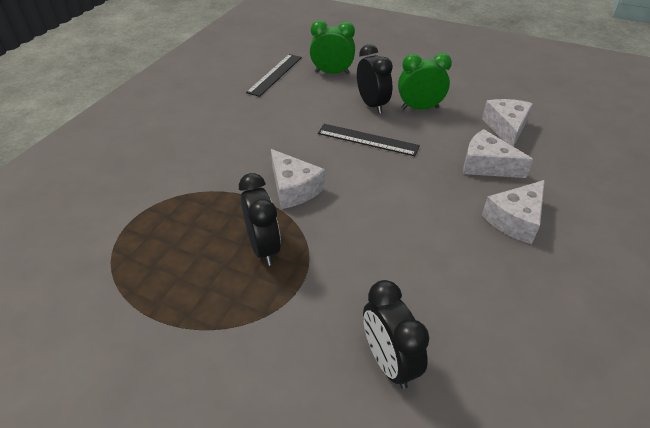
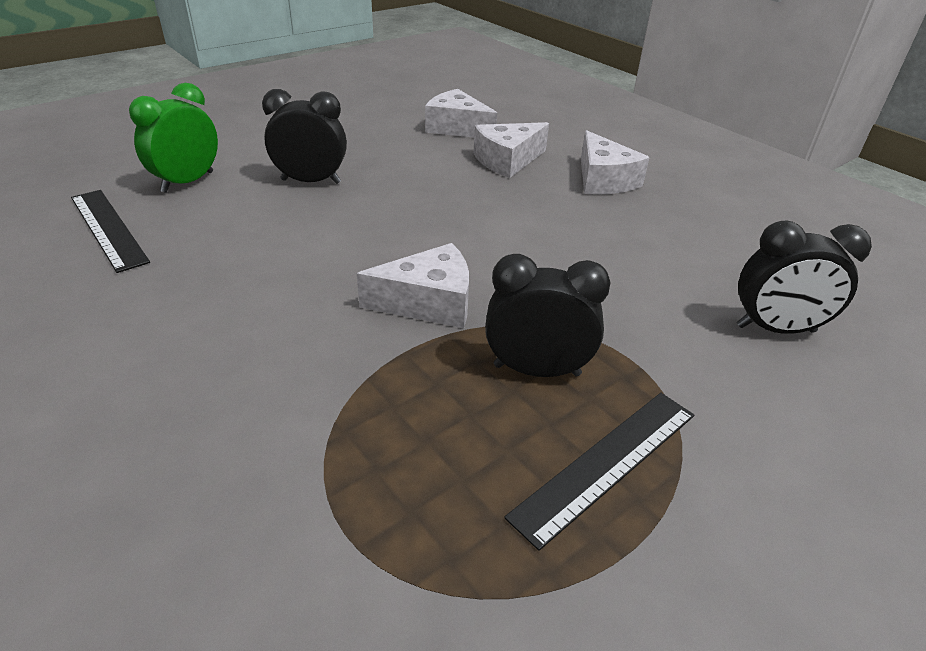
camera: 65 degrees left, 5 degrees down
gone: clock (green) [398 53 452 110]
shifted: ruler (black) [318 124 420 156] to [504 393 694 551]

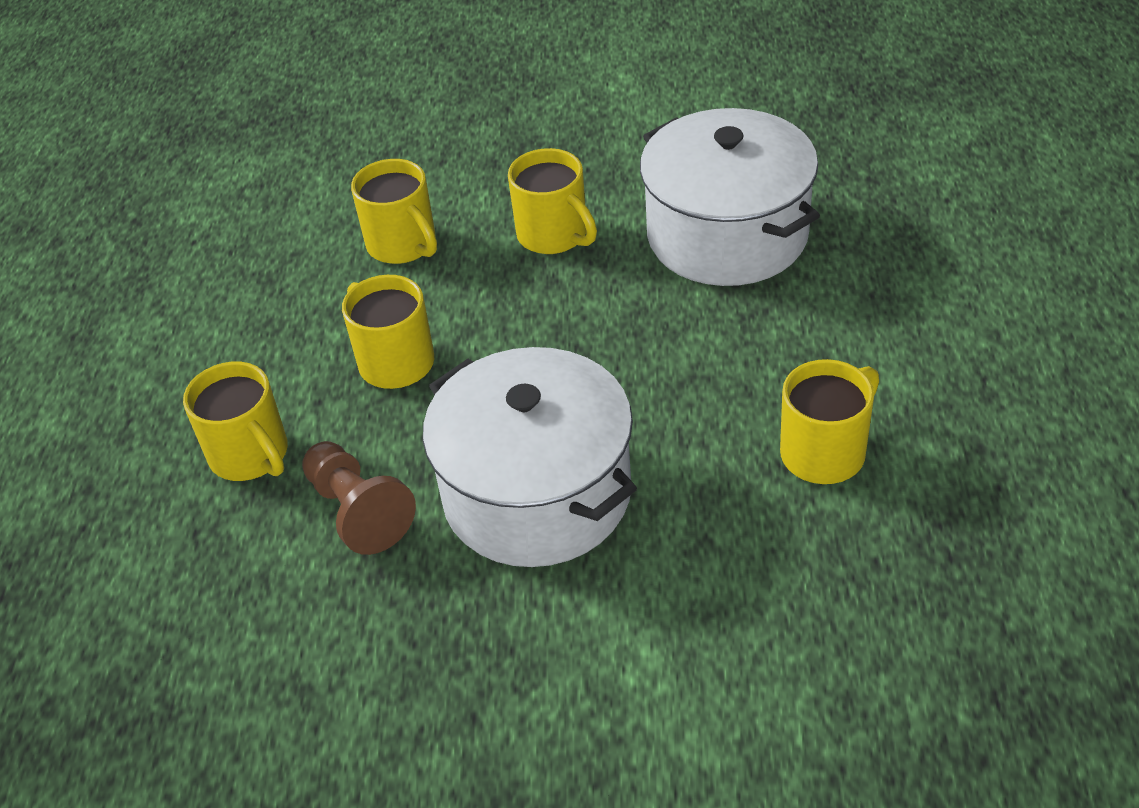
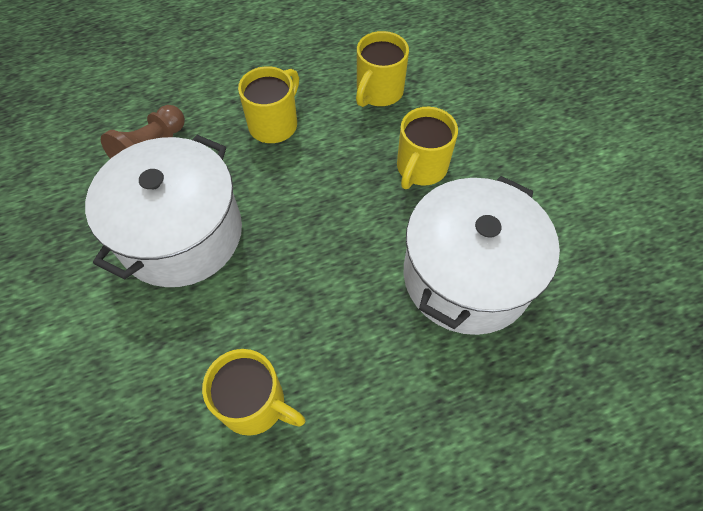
camera: 65 degrees right, 15 degrees up
gone: mug (yellow) [183 362 288 481]

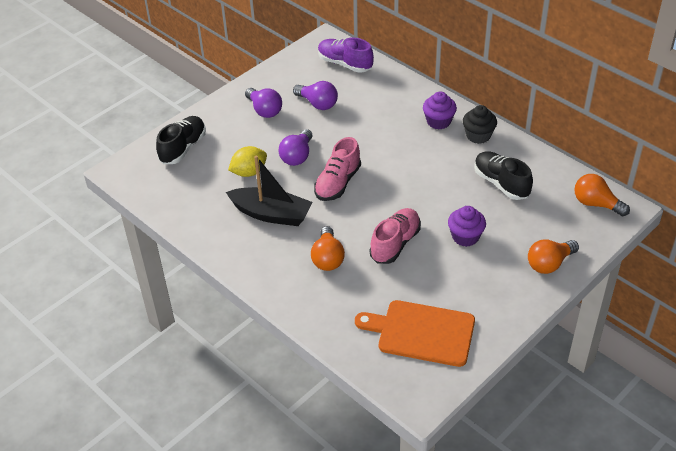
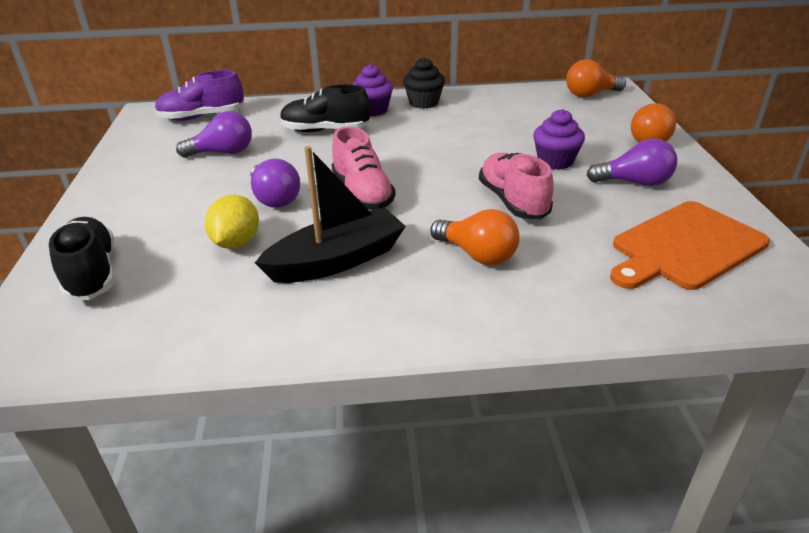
camera: 50 degrees left, 10 degrees down
shifted: shoe (black) [474 151 533 200] to [280 84 370 132]; light bulb (purple) [245 88 282 118] to [587 138 677 186]

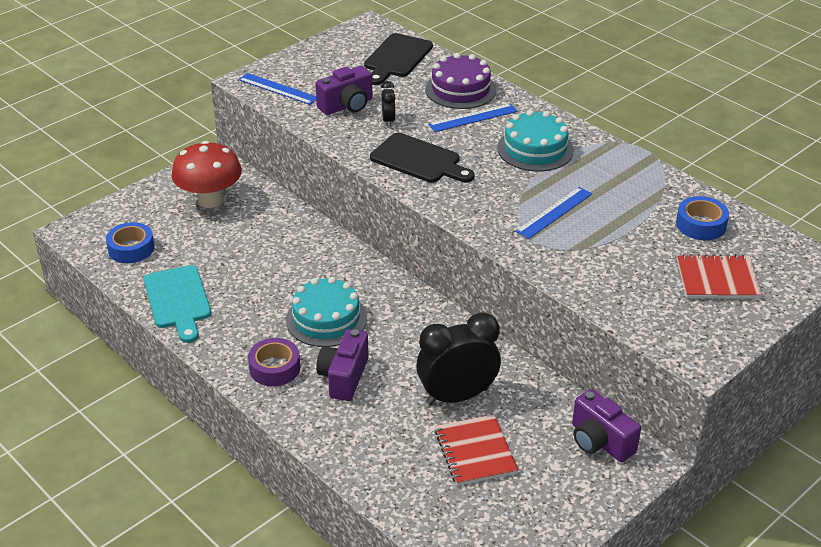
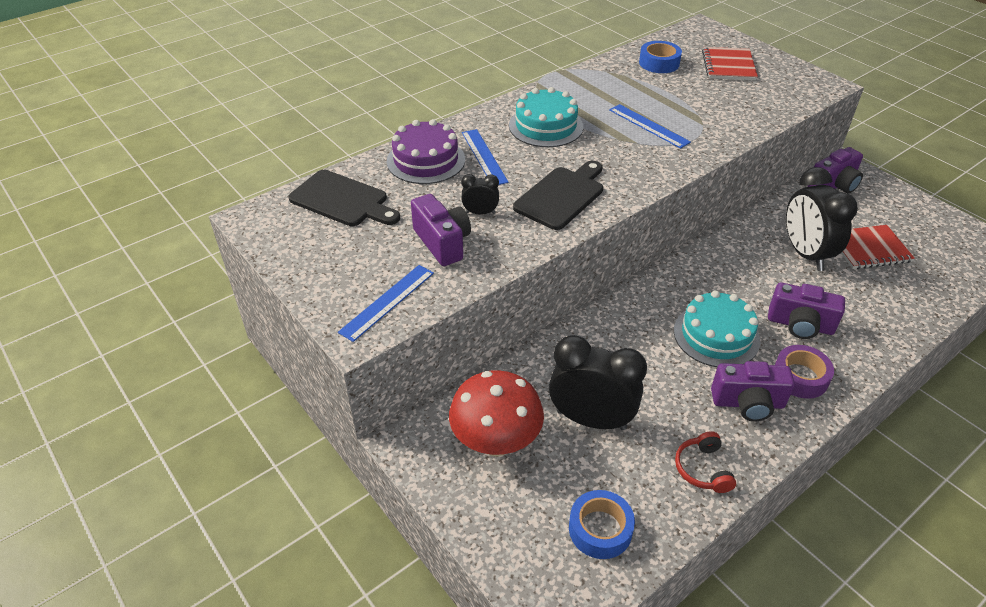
camera: 85 degrees left, 5 degrees up
new: clock (black) [549 335 647 430]; camera (purple) [711 361 795 421]
swapped: cutting board (turquoise) [144 265 211 343] to headphones (red) [675 431 736 493]

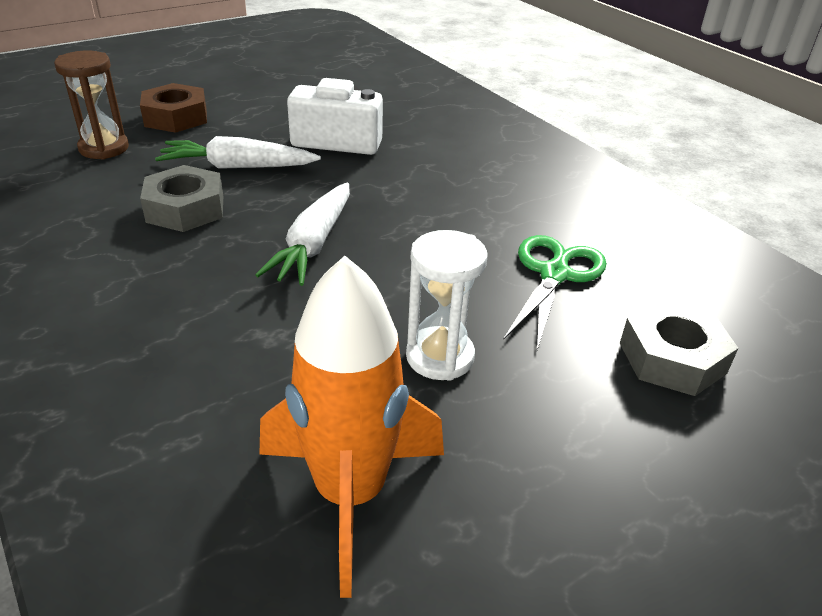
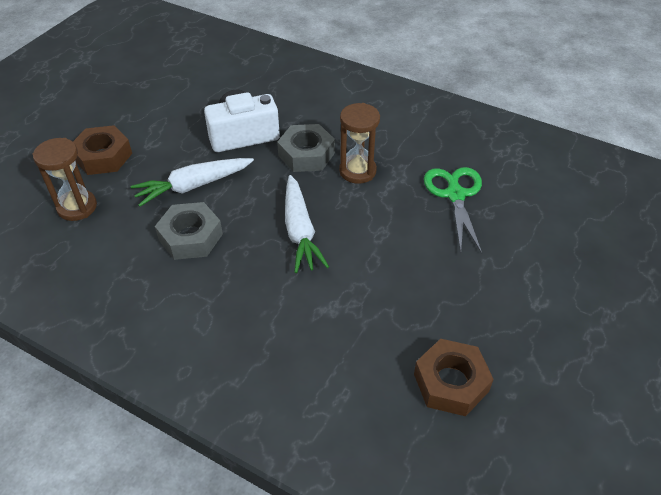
camera: 25 degrees left, 10 degrees up
gone: hourglass (white) [406 230 488 381]
new: hourglass (brown) [339 103 380 184]
shifted: nut (grey) [620 299 738 396] to [277 124 335 172]
swapped: rocket (orange) [260 256 444 598] to nut (brown) [414 339 494 416]

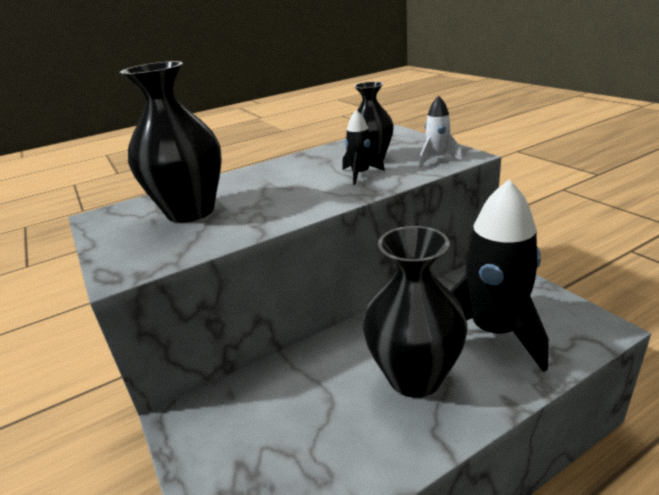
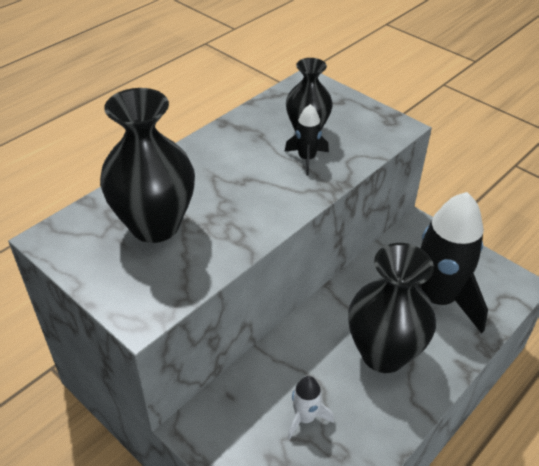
camera: 20 degrees left, 15 degrees up
shifted: rocket (white) [419 95 462 166] to [288 376 334 440]

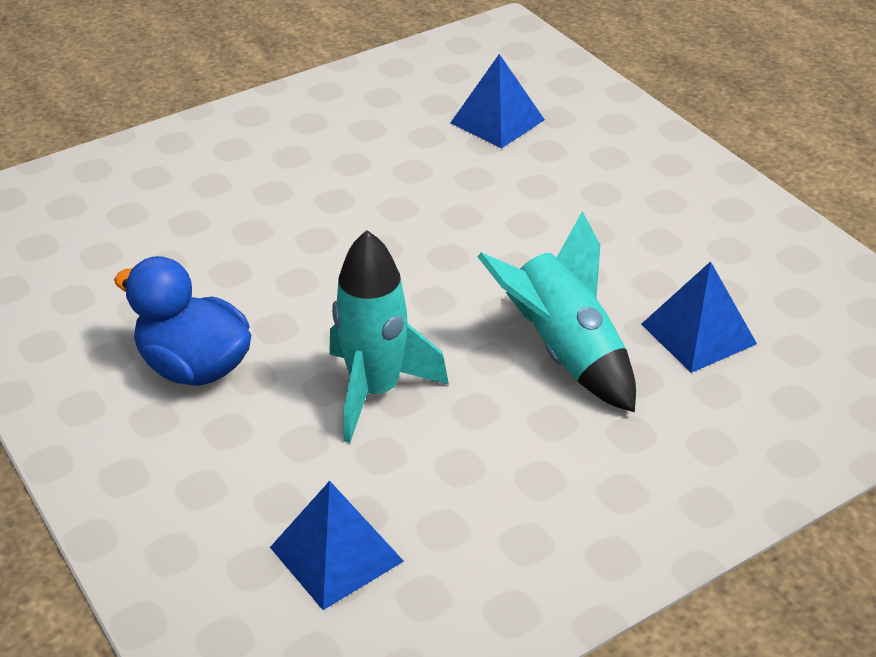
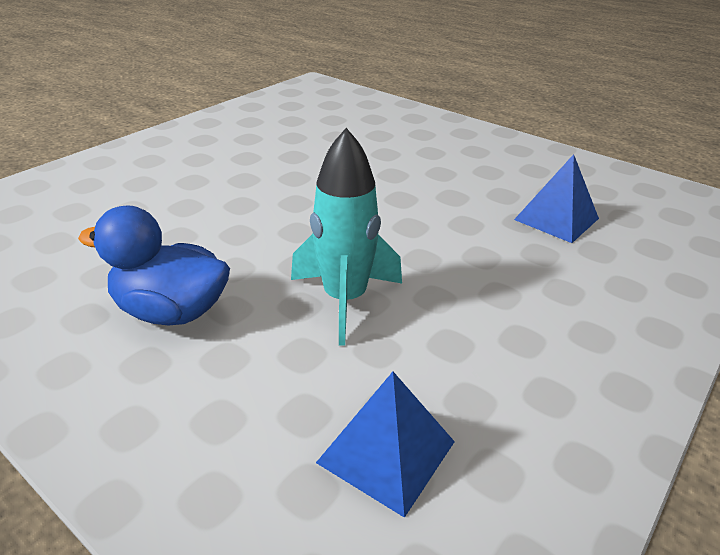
camera: 20 degrees left, 5 degrees down
gone: pyramid (blue) [450 54 545 149]; rocket (turquoise) [477 211 636 412]

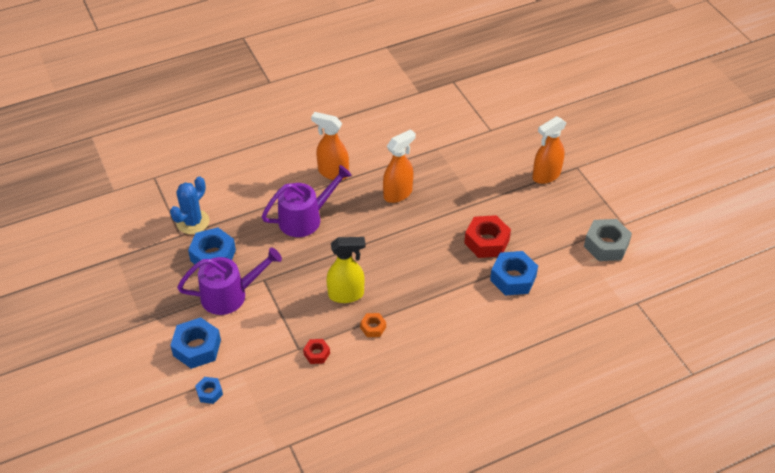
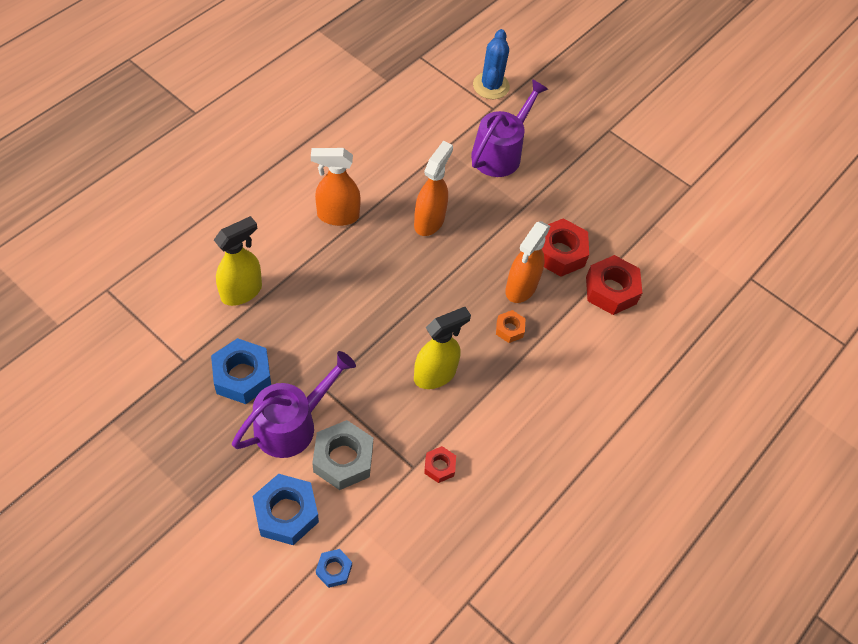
camera: 30 degrees left, 10 degrees up
new: spray bottle (yellow) [214 216 262 306]
shifted: nut (grey) [584 219 632 261] to [312 420 373 490]; watering can (purple) [262 165 352 237] to [471 79 548 177]; cactus (blue) [170 176 209 234] to [473 29 510 99]; nut (orange) [360 313 386 337] to [496 310 526 343]; spray bottle (orange) [532 116 566 184] to [505 221 551 303]
repainted: nut (blue) [490 251 538 296] to nut (red) [586 255 642 315]

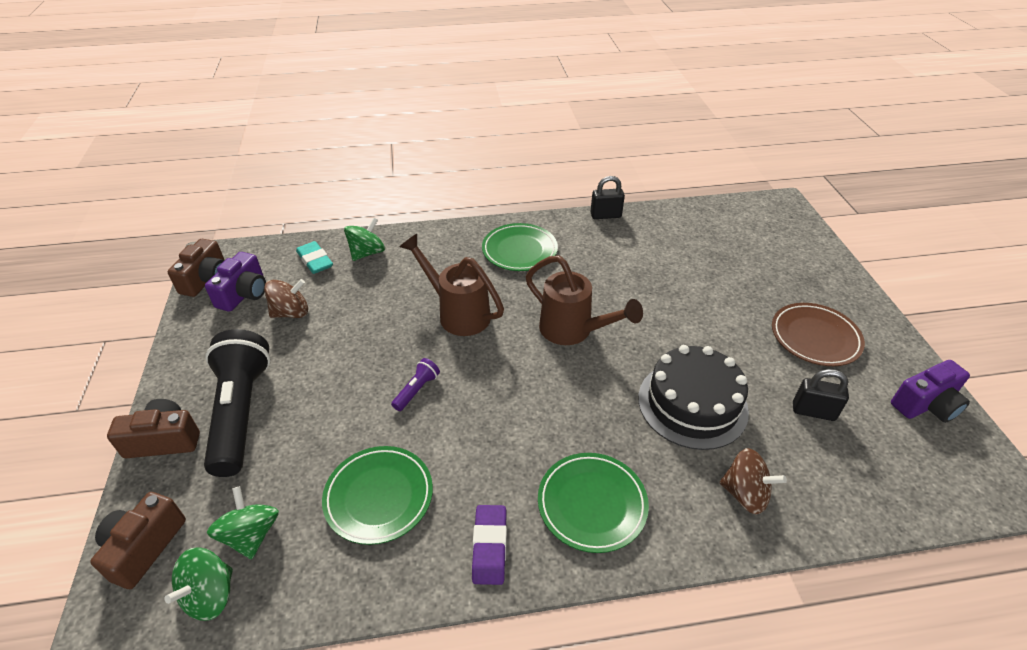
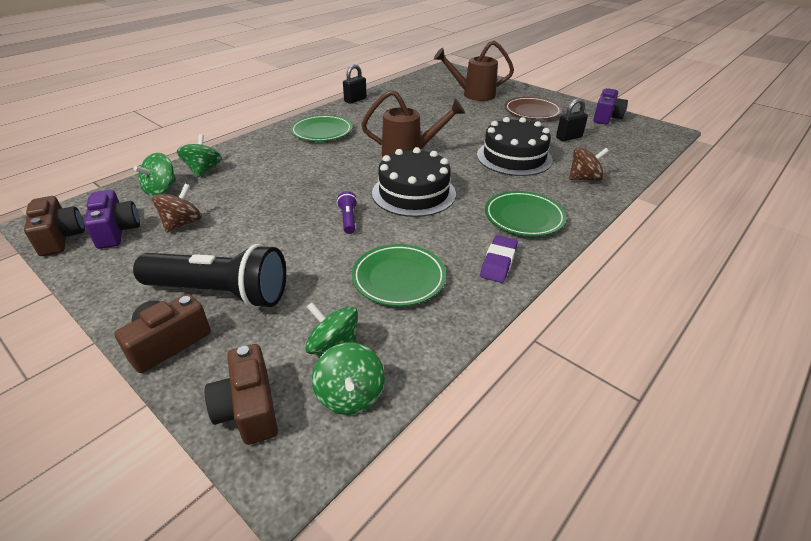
camera: 40 degrees left, 5 degrees down
new: cake (black) [372 147 456 217]
shifted: watering can (brown) [400 234 504 336] to [434 40 514 101]
swapped: eraser (turquoise) [296 241 333 274] to spinning top (green) [133 153 176 196]
rotated: flashlight (black) [204 329 271 477] = [133 244 286 309] 150 degrees clockwise; eraser (purple) [472 505 507 585] = [480 235 518 283] 60 degrees clockwise

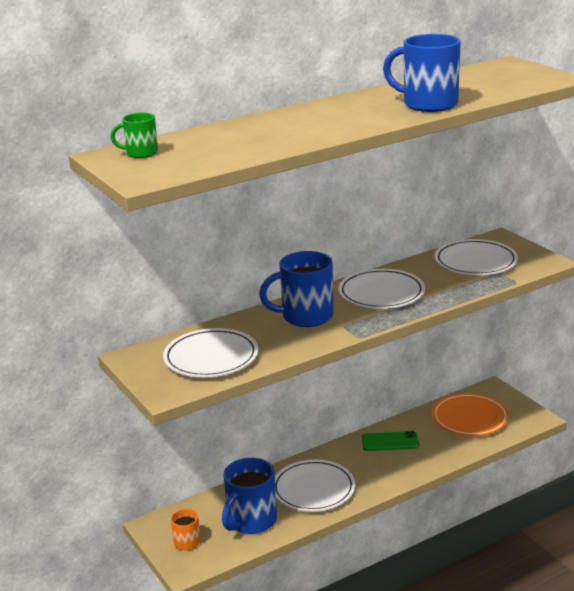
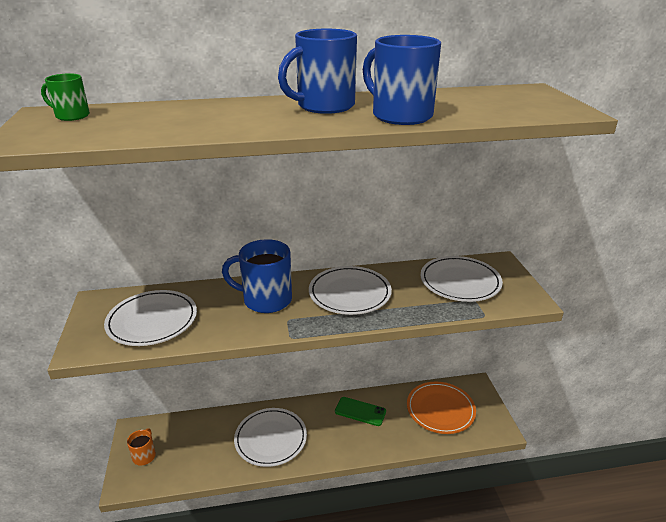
camera: 20 degrees right, 5 degrees up
shifted: mug (blue) [222 458 277 534] to [278 29 357 114]

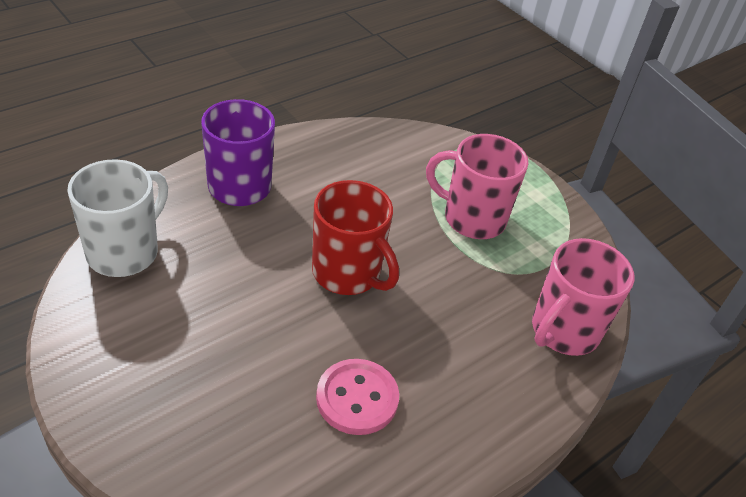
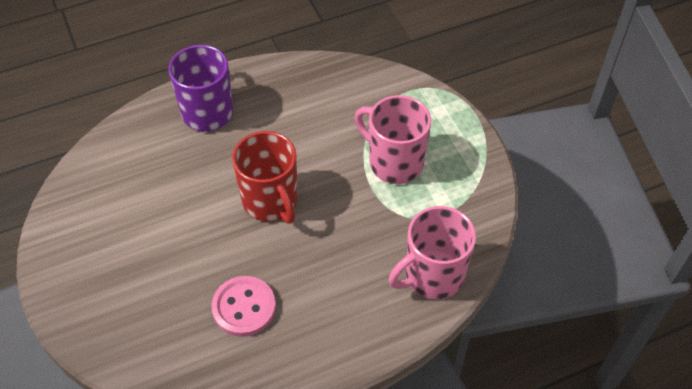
camera: 20 degrees right, 10 degrees up
gone: mug (white) [67 159 168 277]

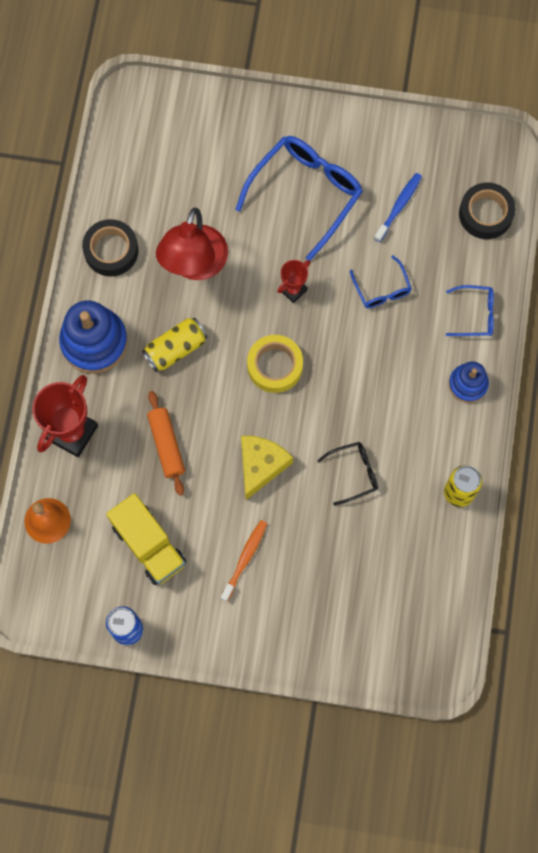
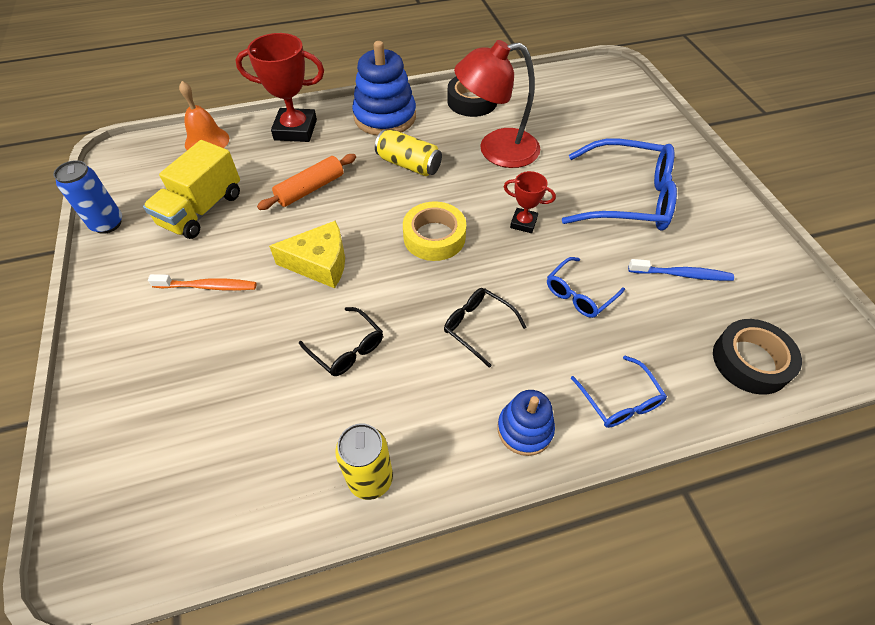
camera: 65 degrees right, 20 degrees down
new: glasses (black) [444 288 527 368]

